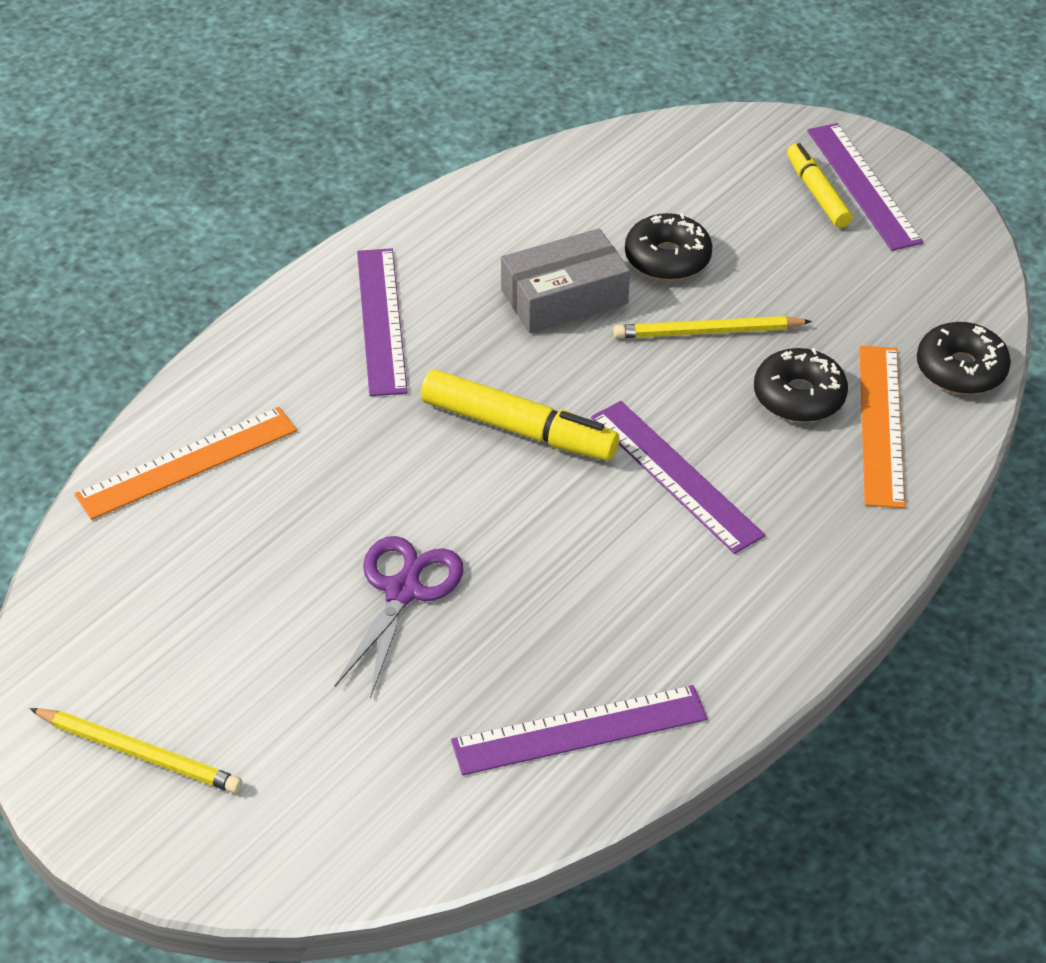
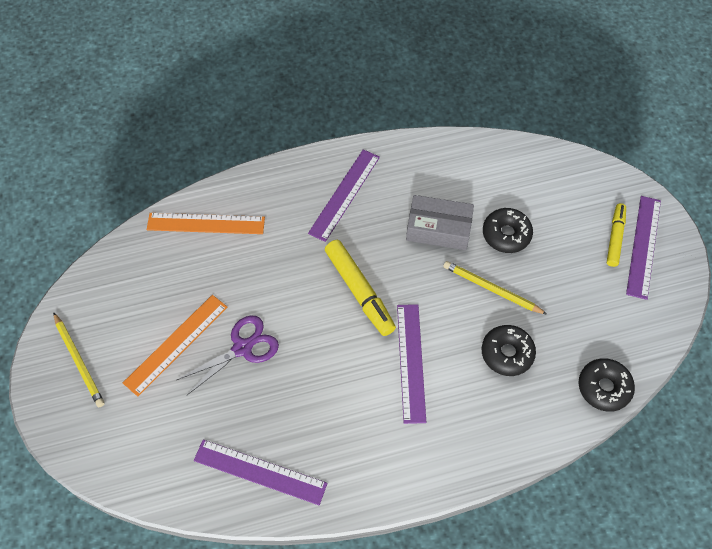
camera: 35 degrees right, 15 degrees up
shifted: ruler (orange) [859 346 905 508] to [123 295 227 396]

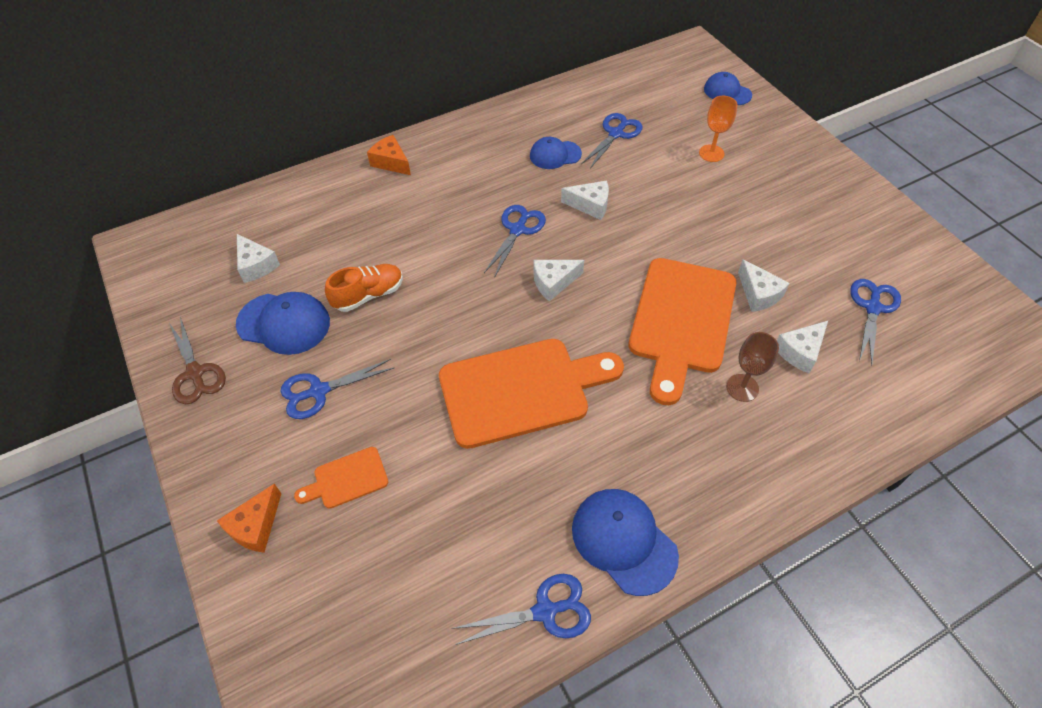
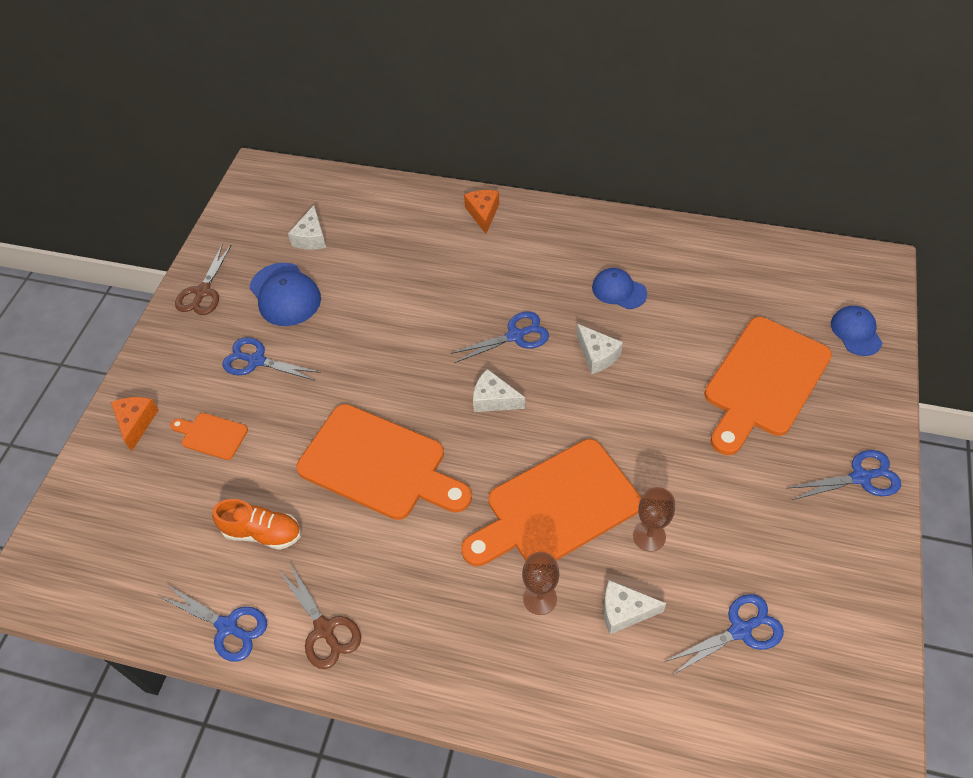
camera: 45 degrees right, 0 degrees up
shifted: shoe (orange) [325 264 403 312] to [212 499 301 550]; scissors (blue) [581 113 643 168] to [788 450 901 500]
swapped: cap (blue) [572 489 679 596] to scissors (brown) [280 563 361 669]; cheese (white) [738 259 790 312] to goblet (brown) [633 487 675 552]; goblet (orange) [699 96 737 162] to cutting board (orange) [704 317 832 455]
rotated: cheese (orange) [217 484 282 553] = [111 397 159 451] 105 degrees clockwise

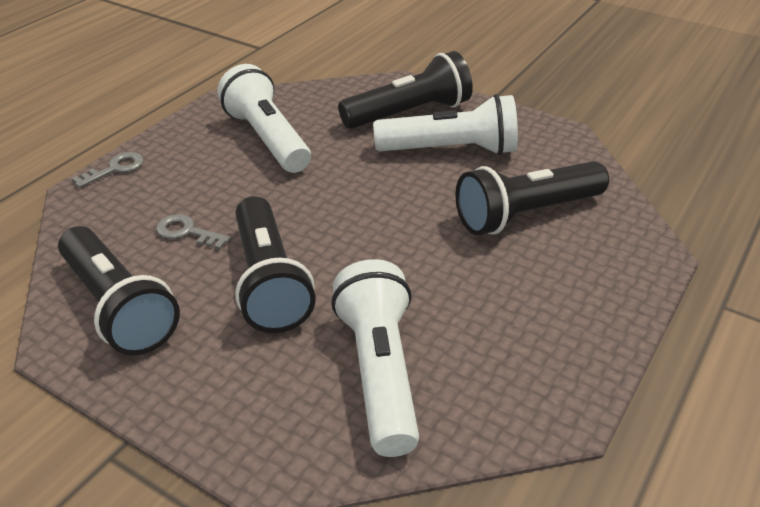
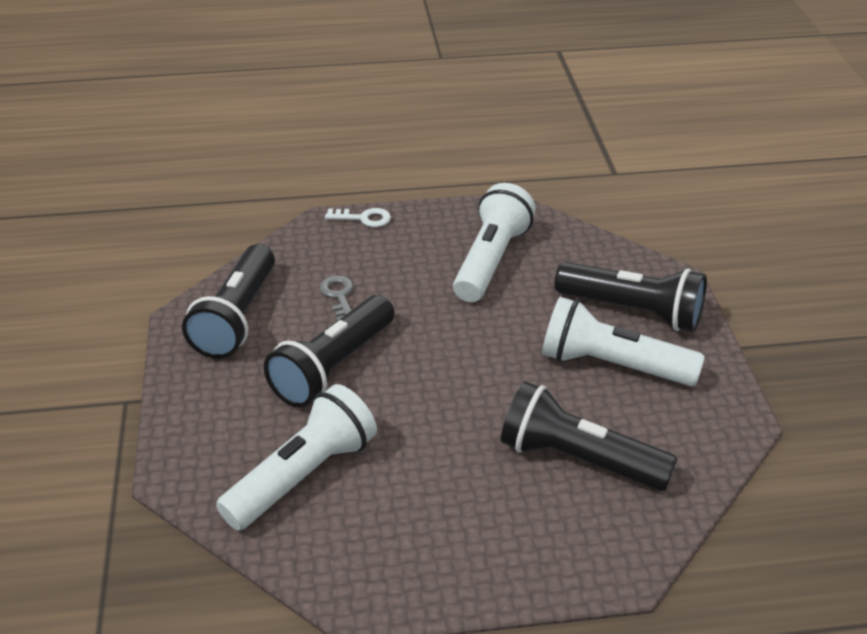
camera: 50 degrees right, 0 degrees up
repainted: key (grey) [72 152 144 188] to key (white) [325 208 391 227]
rotated: flashlight (white) [373 94 518 155] = [542 297 705 386] 150 degrees clockwise

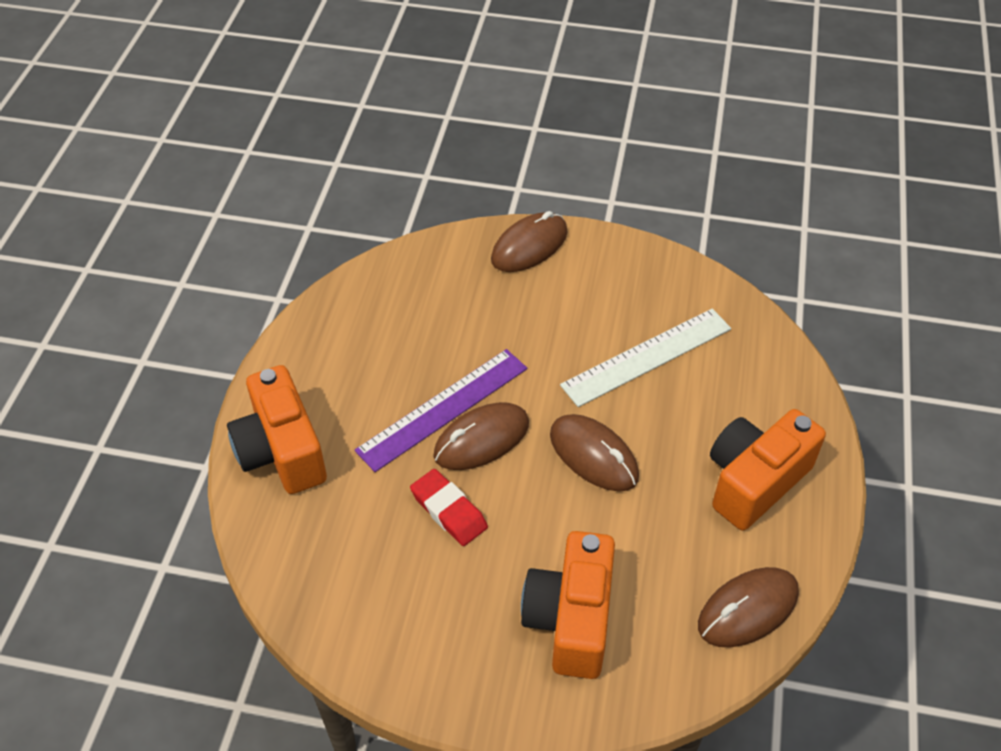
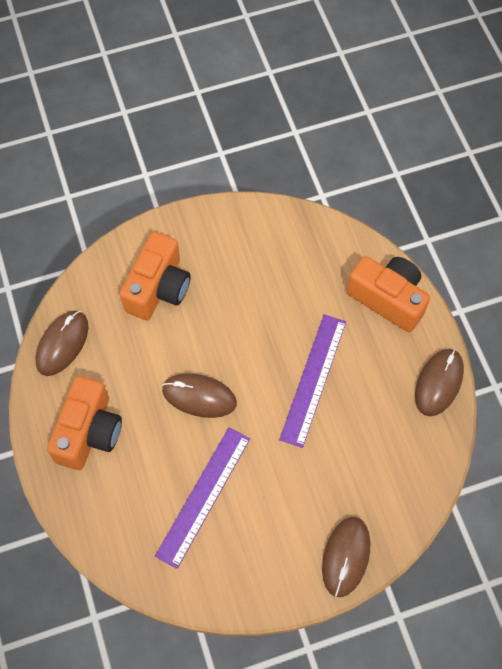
camera: 150 degrees right, 15 degrees up
gone: eraser (red) [410 469 488 546]
shifted: mouse (brown) [433 402 529 470] to [415 349 464 416]
repainted: ruler (white) [560 309 731 407] to ruler (purple) [155 427 250 569]
rotated: camera (orange) [521 531 615 679] = [120 232 191 320] 45 degrees clockwise

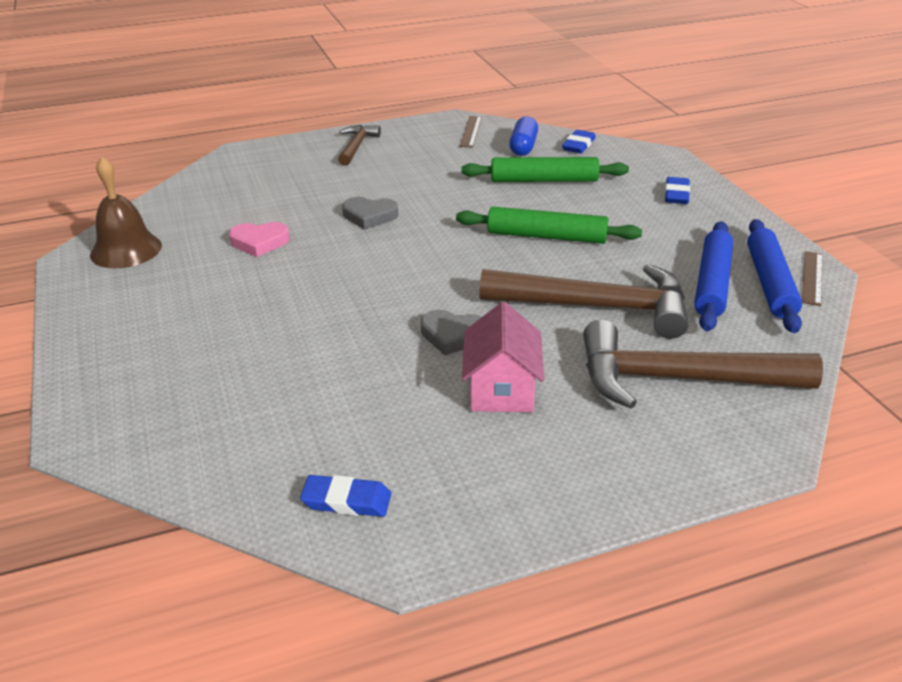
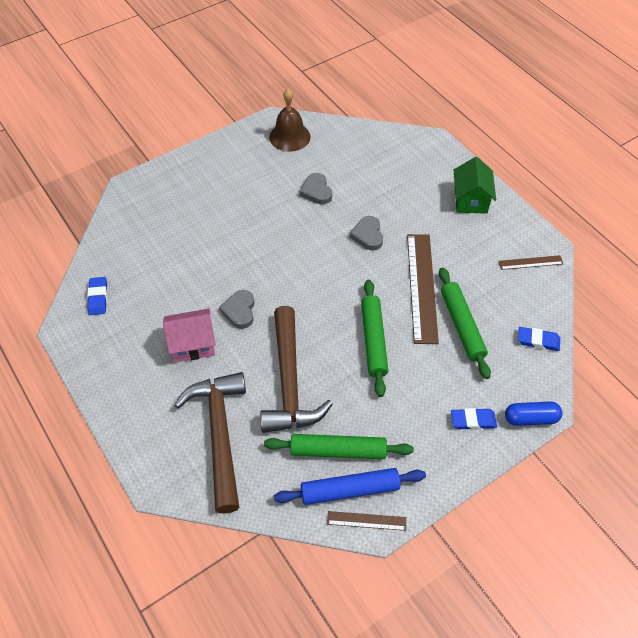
camera: 75 degrees right, 20 degrees up
new: ruler (brown) [407 234 439 344]
shifted: capsule (blue) [509 116 538 156] to [505 401 563 426]
swapped: hammer (brown) [338 125 381 166] to house (green) [454 157 496 214]
repainted: rolling pin (blue) [694 221 733 331] to rolling pin (green) [264 434 414 459]; heart (pink) [229 222 290 257] to heart (grey) [300 173 332 205]

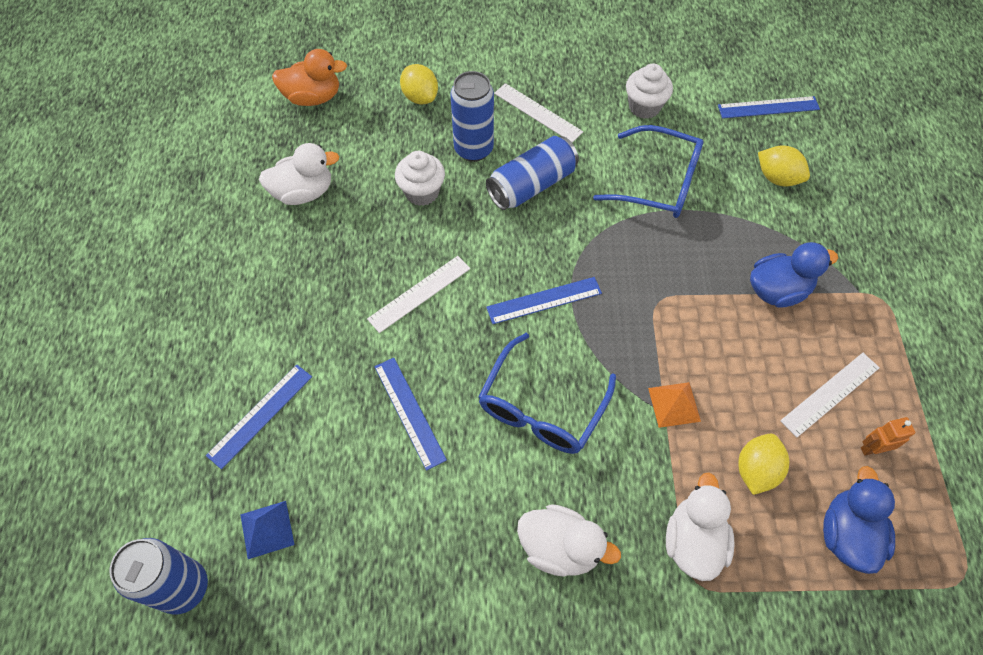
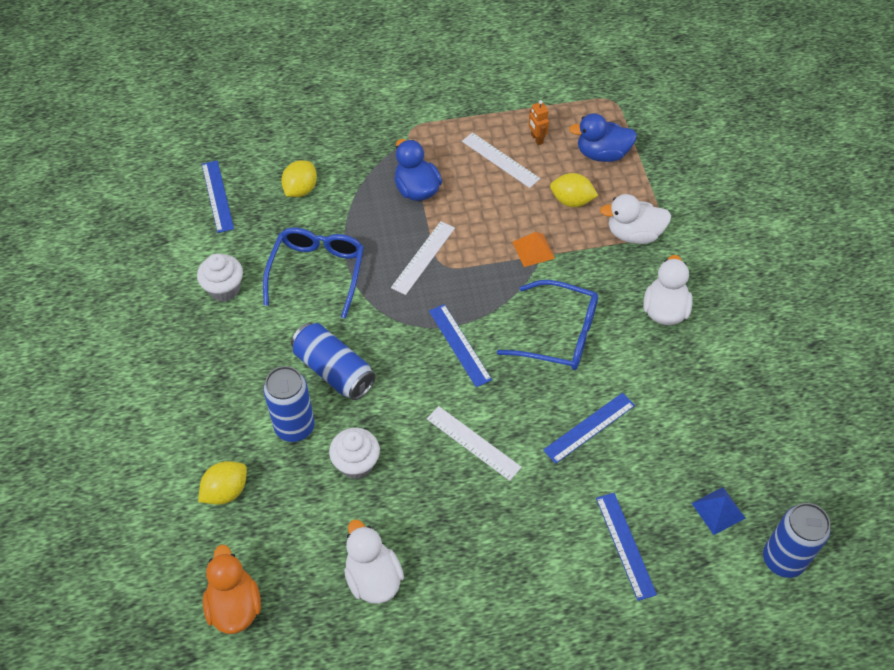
camera: 100 degrees left, 5 degrees down
shifted: ruler (white) [494 83 583 143] to [391 221 455 295]
rotated: ruler (blue) [206 365 312 469] = [596 493 657 601] 45 degrees clockwise

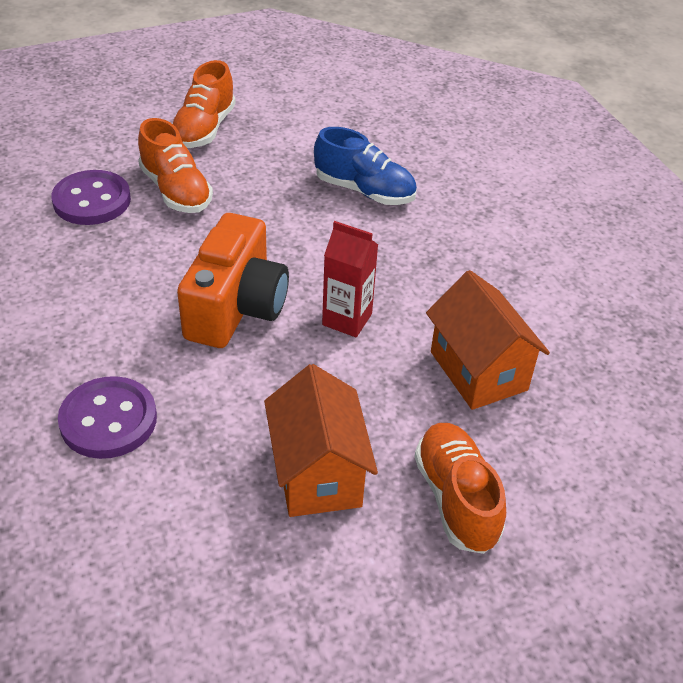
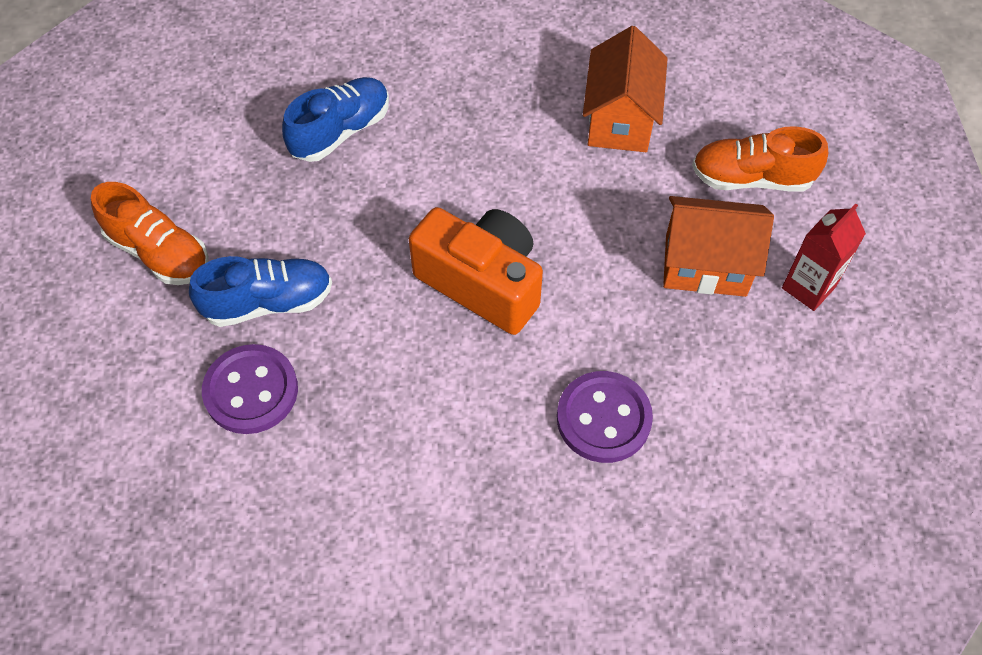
camera: 70 degrees left, 15 degrees up
shifted: carton (red) [322 221 378 337] to [782 204 866 311]
repainted: shoe (orange) [138 118 213 213] to shoe (blue) [189 256 332 327]
rotated: house (orange) [426 270 550 410] = [583 26 668 152] 75 degrees counterclockwise

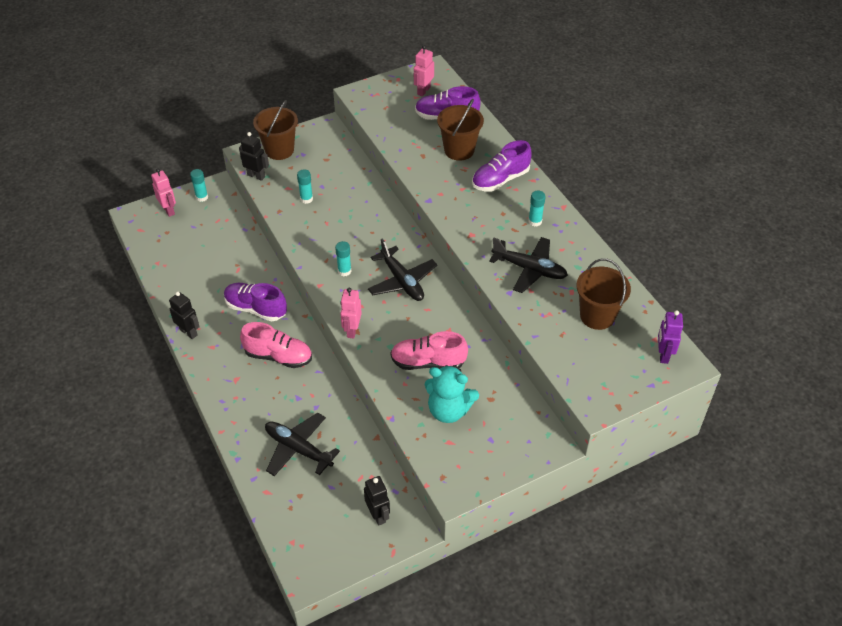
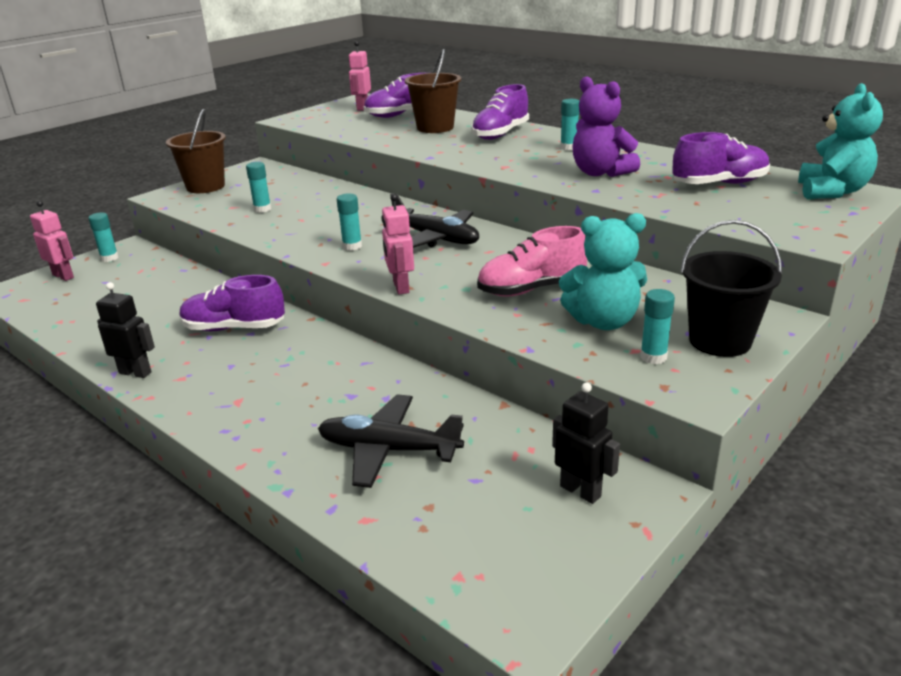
camera: 20 degrees left, 20 degrees down
gone: robot (black) [239 132 269 181]; shoe (pink) [240 322 312 368]
new: glue stick (turquoise) [640 289 675 364]; bucket (black) [680 220 782 357]
swapped: plane (black) [489 237 568 293] to teddy bear (purple) [572 77 640 177]; bucket (brown) [576 259 631 330] to shoe (purple) [672 132 770 184]; robot (purple) [658 310 683 364] to teddy bear (turquoise) [798 83 883 199]

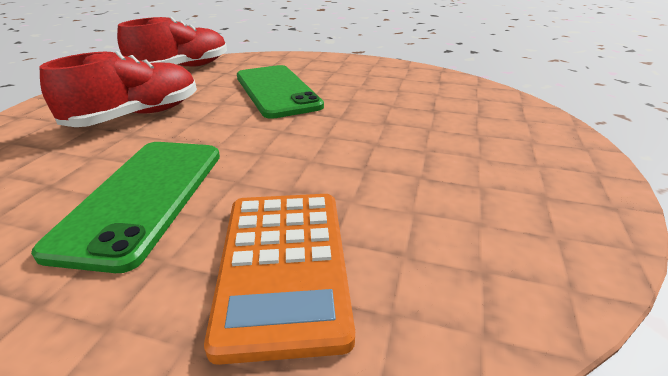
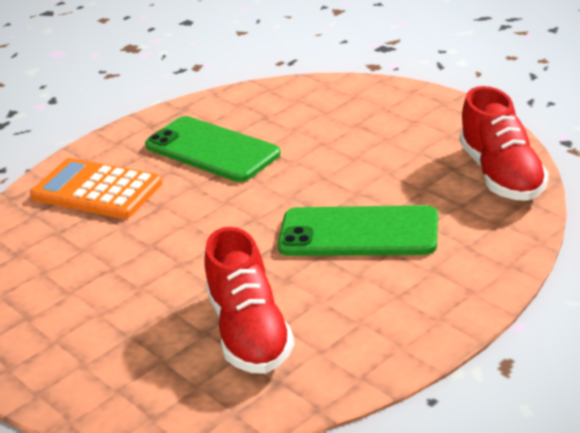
camera: 125 degrees right, 0 degrees up
shifted: shoe (red) [39 51 197 127] to [204 227 294 374]

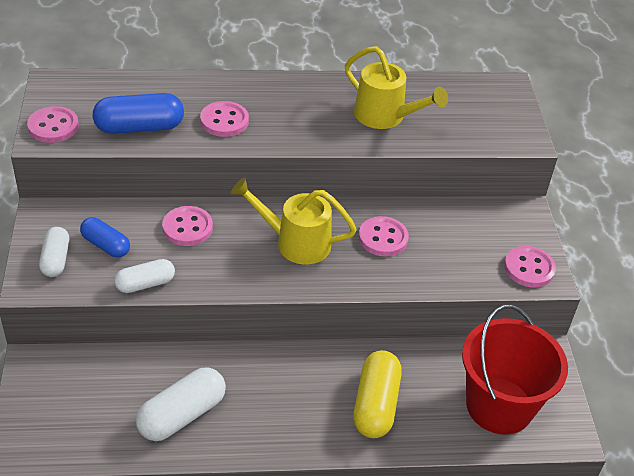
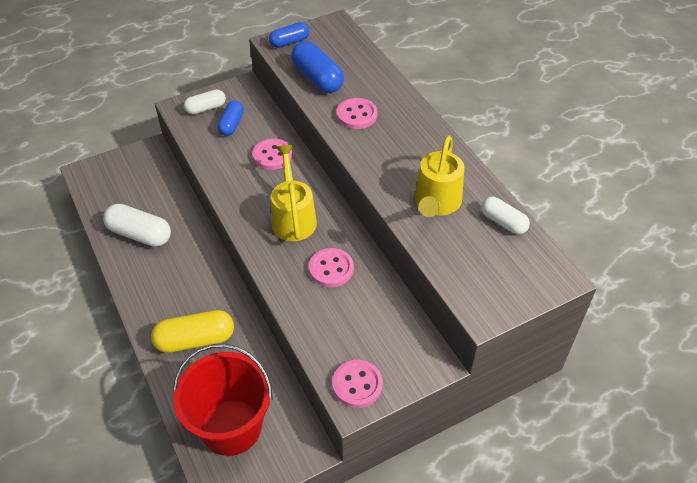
camera: 70 degrees right, 5 degrees up
shifted: capsule (white) [114 259 175 293] to [481 196 530 235]
swapped: button (pink) [27 106 79 143] to capsule (blue) [269 22 309 48]

